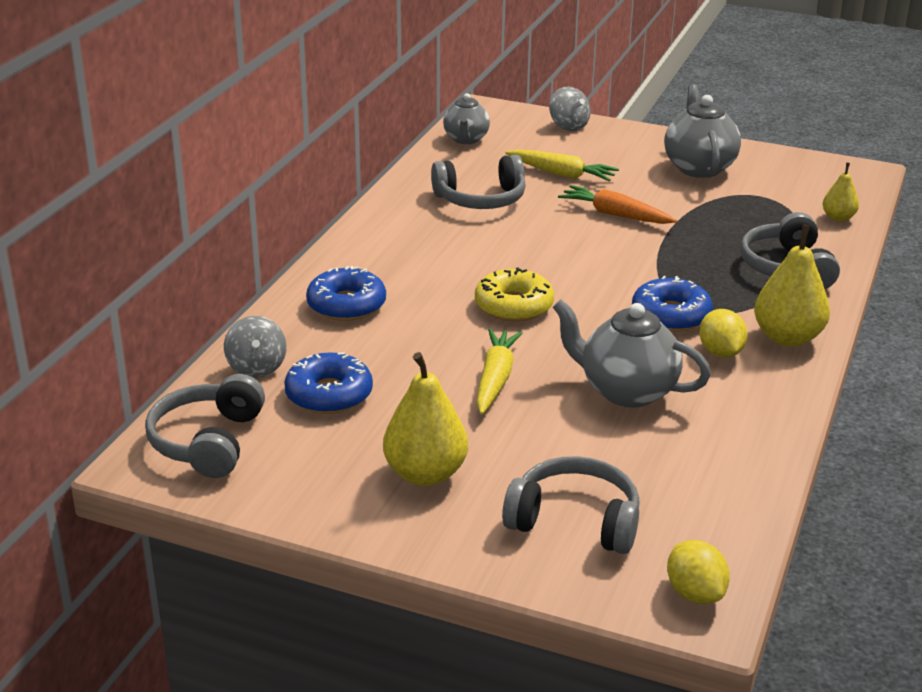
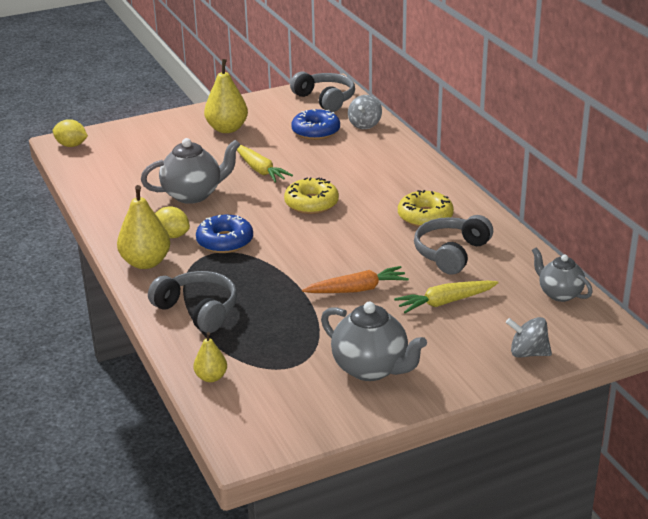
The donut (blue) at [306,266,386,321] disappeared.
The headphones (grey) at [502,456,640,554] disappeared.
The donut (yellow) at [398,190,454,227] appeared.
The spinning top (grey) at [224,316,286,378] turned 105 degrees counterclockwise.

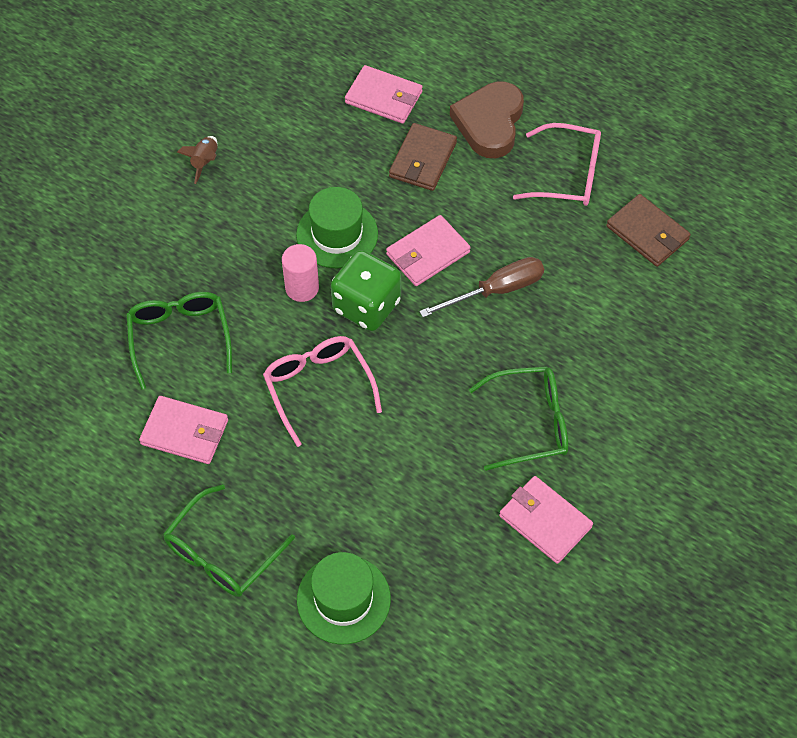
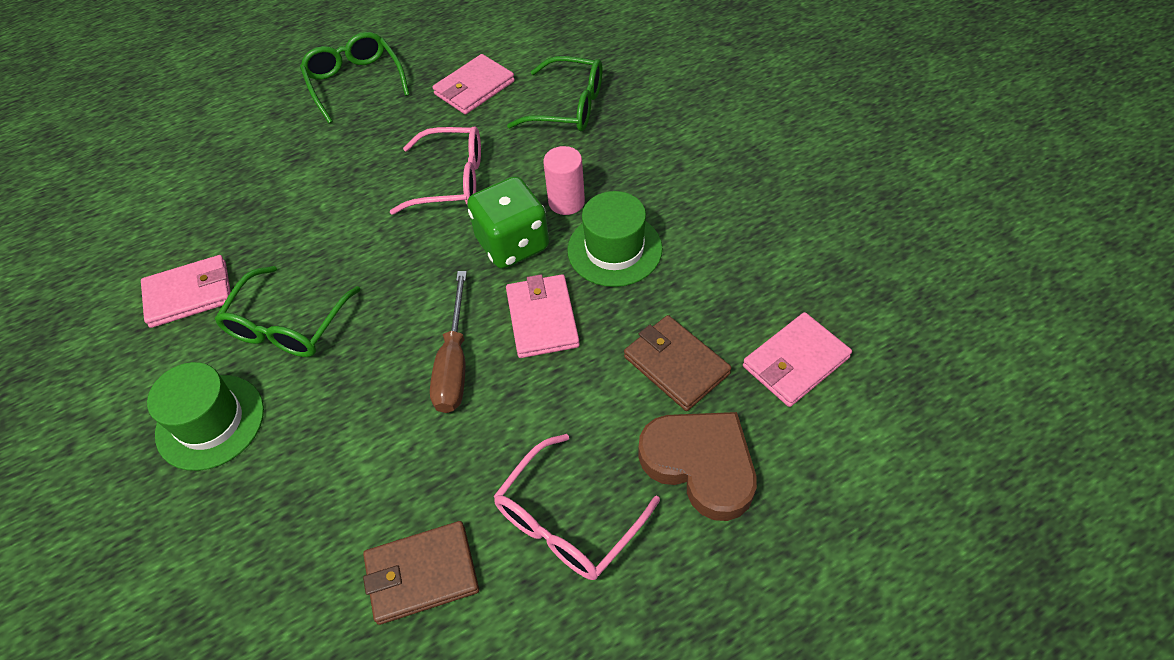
The rocket (brown) at [177,136,217,184] disappeared.
The hat (green) moved from [297,552,391,644] to [147,362,264,471].

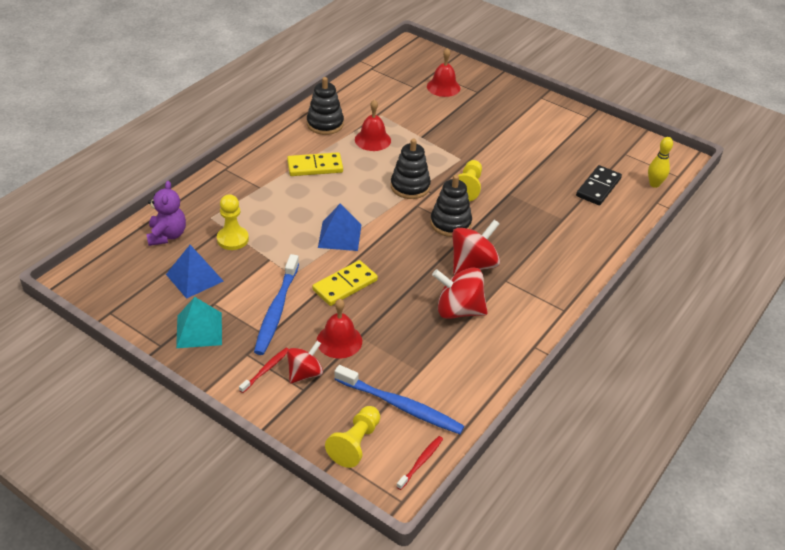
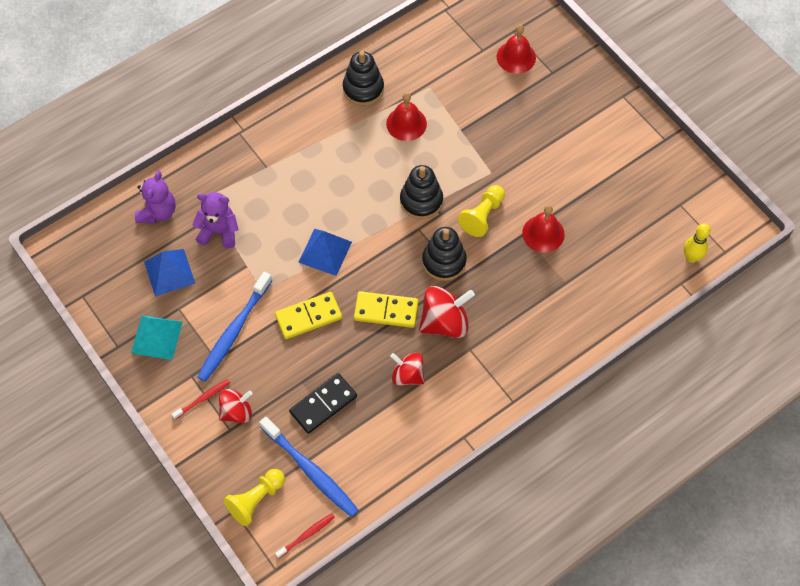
The domino (yellow) moved from [287,152,343,176] to [354,291,418,328].
The bell (red) moved from [317,299,362,359] to [522,205,565,253].
The domino (black) moved from [576,165,622,205] to [289,373,357,434].
The pawn (yellow) at [217,194,249,250] was replaced by the teddy bear (purple) at [192,192,239,248].
The spinning top (red) at [432,267,488,319] changed to 0.65 times the size.

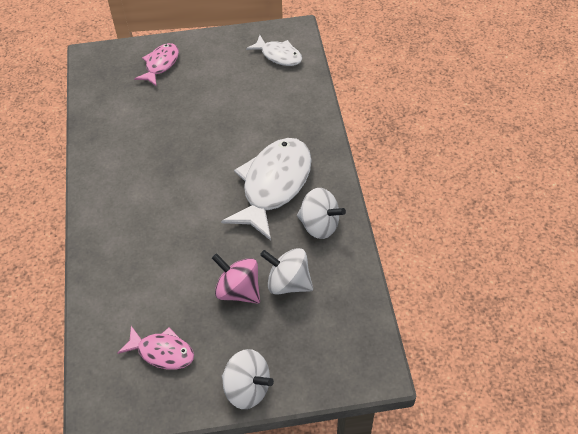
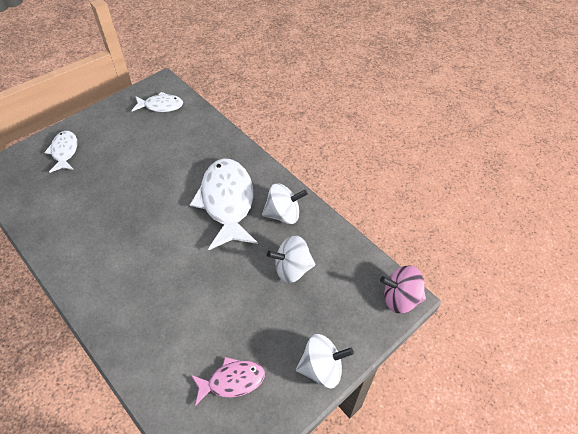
The spinning top (pink) moved from [212,253,260,304] to [380,265,426,313].
The fish (pink) at [134,43,179,87] became the fish (white) at [44,131,77,173].

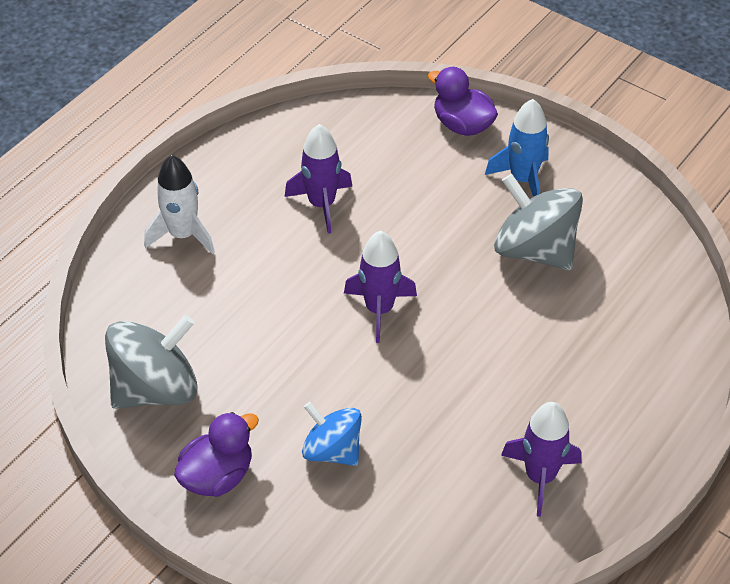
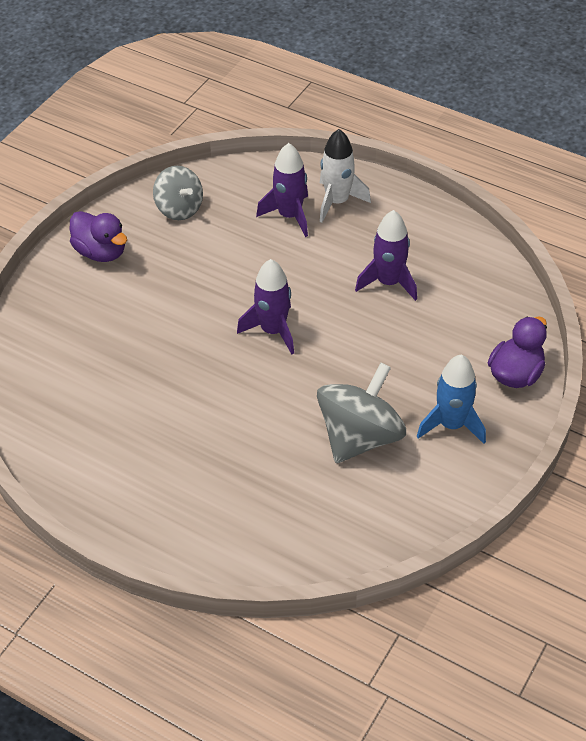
The spinning top (blue) at [302,402,362,466] disappeared.
The rocket (purple) moved from [501,402,581,517] to [256,143,308,237].
The spinning top (grey) at [105,315,198,409] changed to 0.64 times the size.

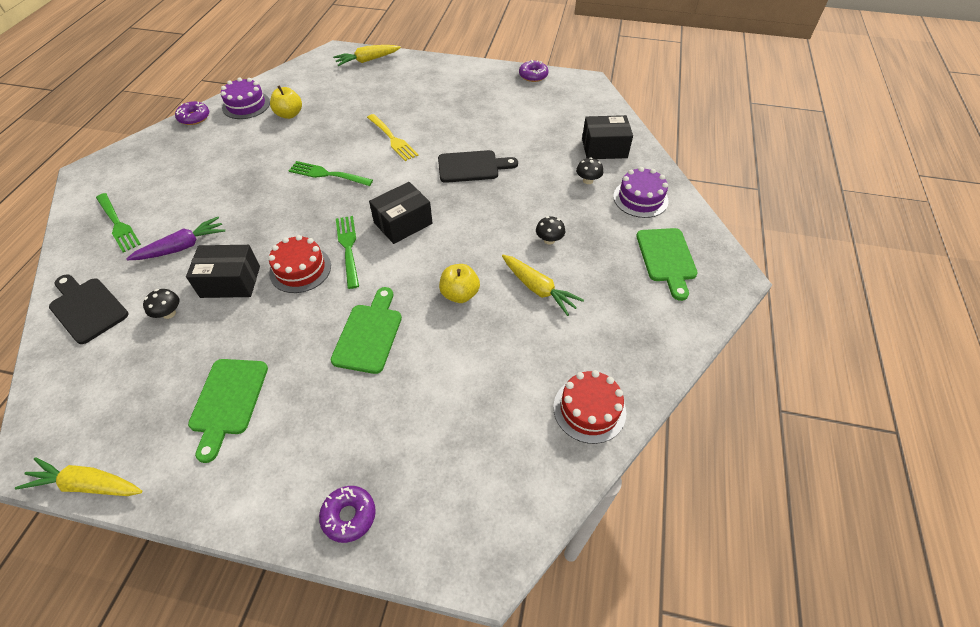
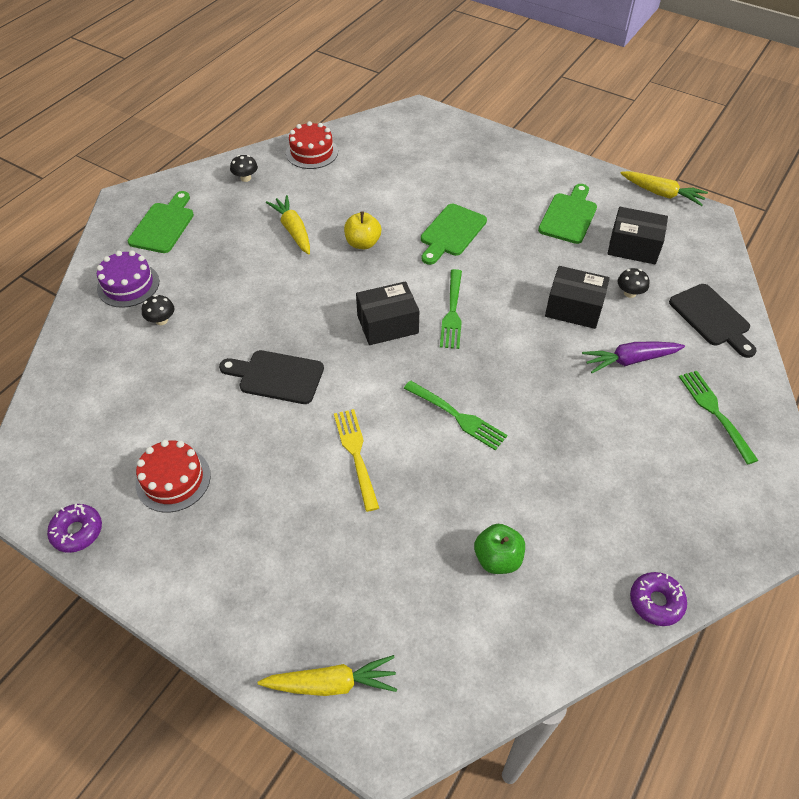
The cake (purple) at [221,77,270,119] disappeared.
The donut (purple) at [319,486,376,543] disappeared.
The cake (red) moved from [268,235,331,293] to [136,440,211,512].
The mushroom (black) moved from [536,216,565,245] to [230,155,258,182].
The box (black) moved from [582,115,633,159] to [607,207,668,264].
The apple (yellow) at [270,85,302,119] became the apple (green) at [474,524,525,574].

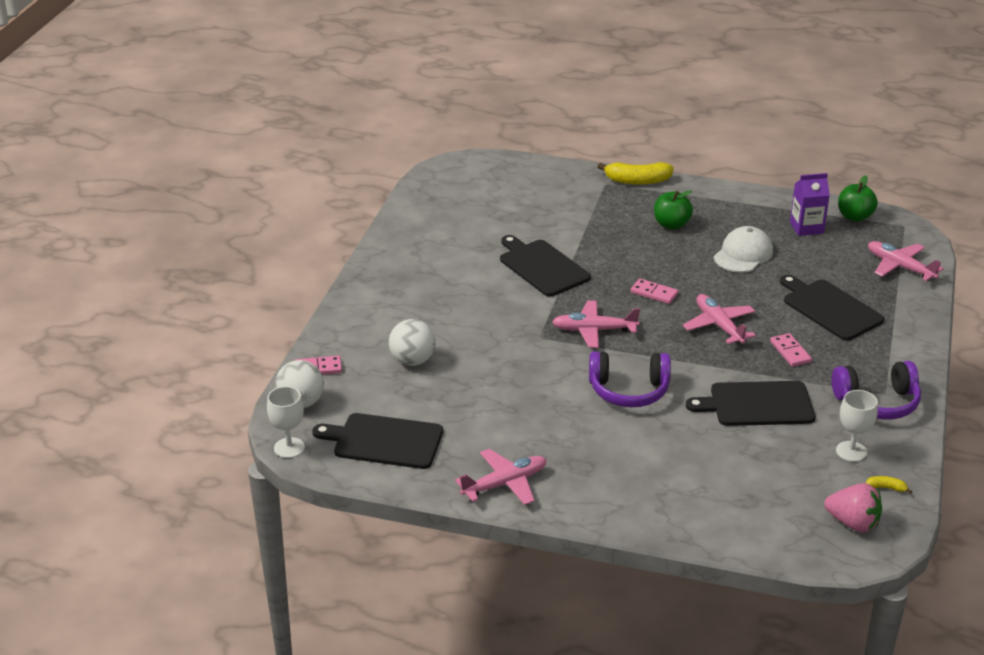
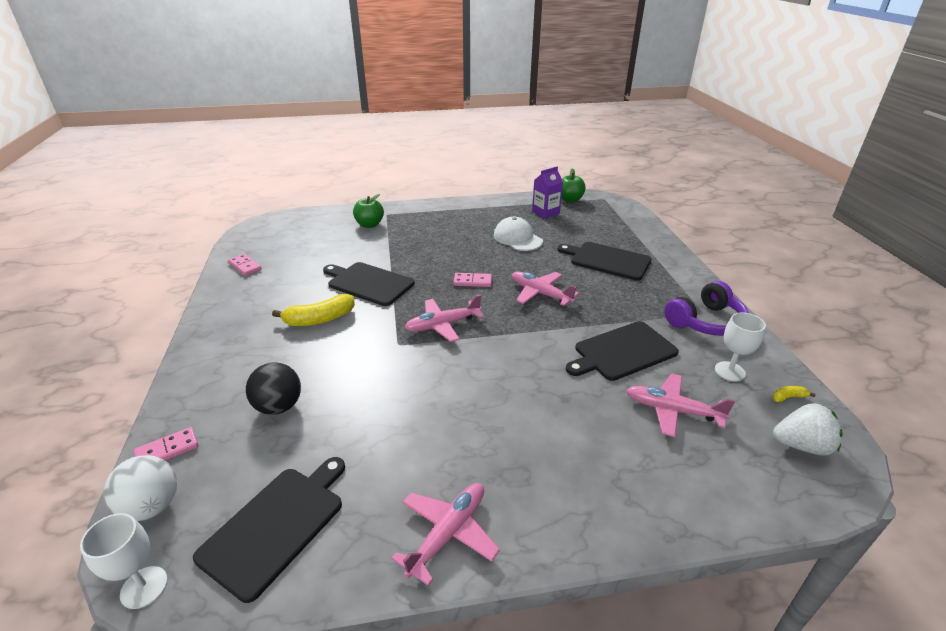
The headphones (purple) at [589,351,671,407] disappeared.
The banana (yellow) moved from [597,162,674,185] to [272,294,355,326].
The apple (green) moved from [654,190,693,229] to [353,194,384,228].
The domino (pink) moved from [770,333,812,367] to [228,254,262,276].
The plane (pink) moved from [868,241,944,281] to [626,373,735,437].
The ball (white) at [389,319,436,366] became the ball (black) at [246,362,301,415].
The strawberry (pink) at [824,483,882,532] became the strawberry (white) at [773,403,843,456].
The cutting board (black) at [312,413,443,469] turned 135 degrees clockwise.
The cap (white) at [714,226,773,273] turned 45 degrees counterclockwise.

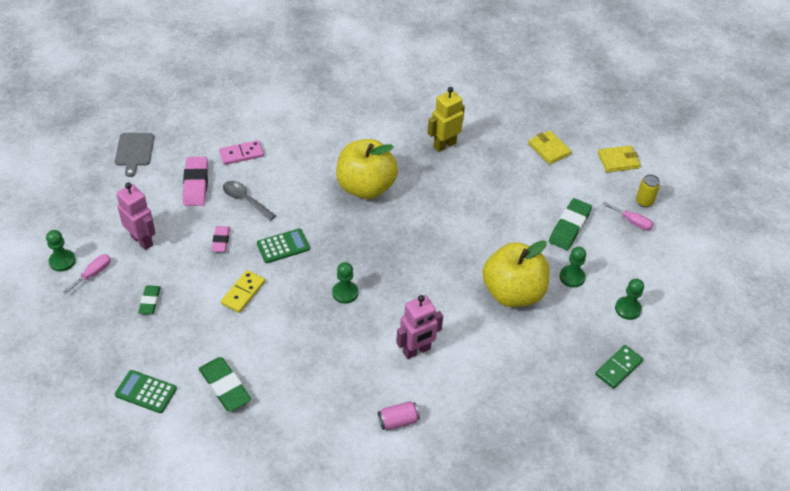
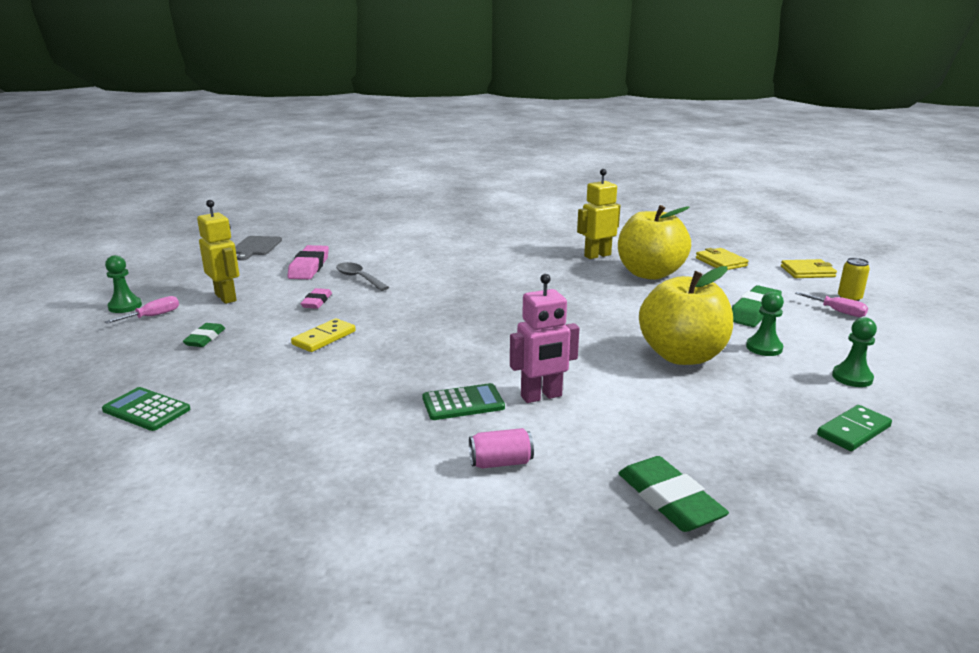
The domino (pink) at [219,140,264,165] disappeared.
The pawn (green) at [332,262,358,304] disappeared.
The eraser (green) moved from [199,357,251,412] to [618,456,729,532].
The calculator (green) moved from [257,228,310,263] to [422,383,505,420].
The apple (yellow) moved from [336,139,398,199] to [618,205,691,280].
The robot (pink) at [116,183,156,250] became the robot (yellow) at [197,200,239,304].

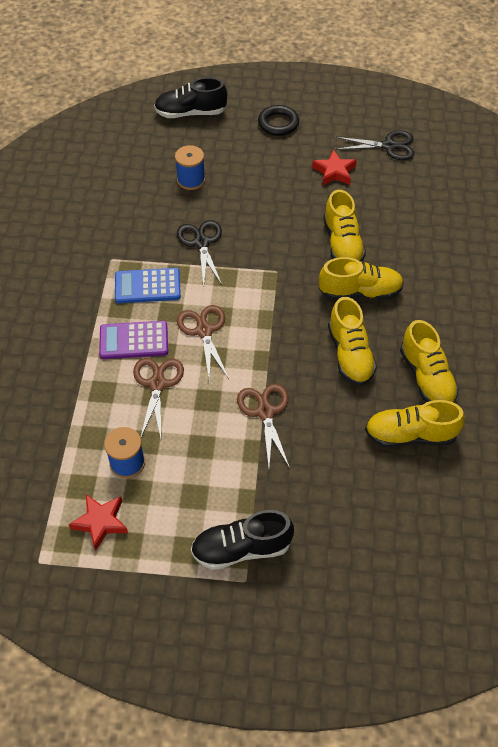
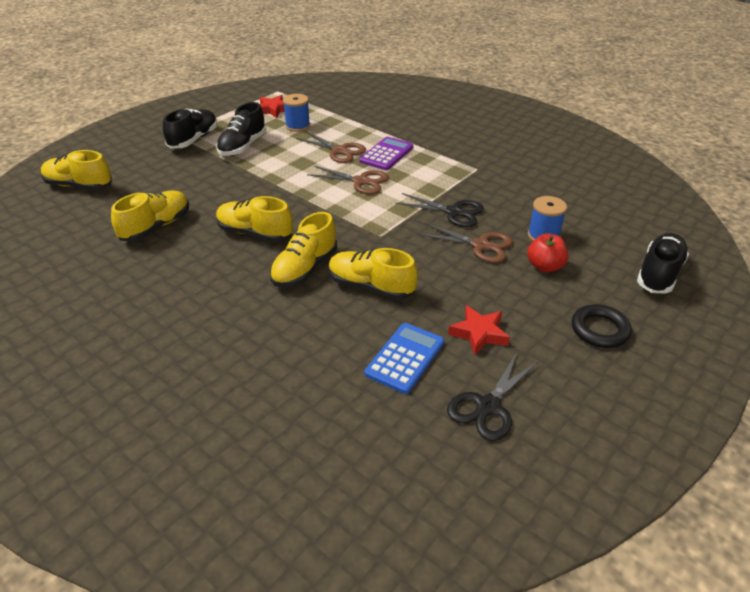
The shoe (black) at [216,102,266,156] appeared.
The apple (red) at [527,233,569,272] appeared.
The calculator (blue) moved from [115,268,181,303] to [365,323,444,394].
The scissors (brown) moved from [237,384,290,468] to [418,223,513,263].
The shoe (yellow) moved from [400,320,459,403] to [41,150,112,190].

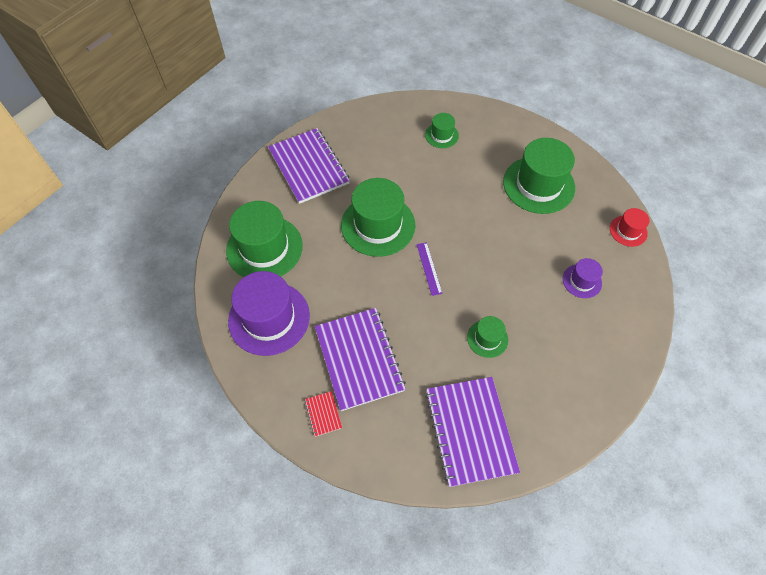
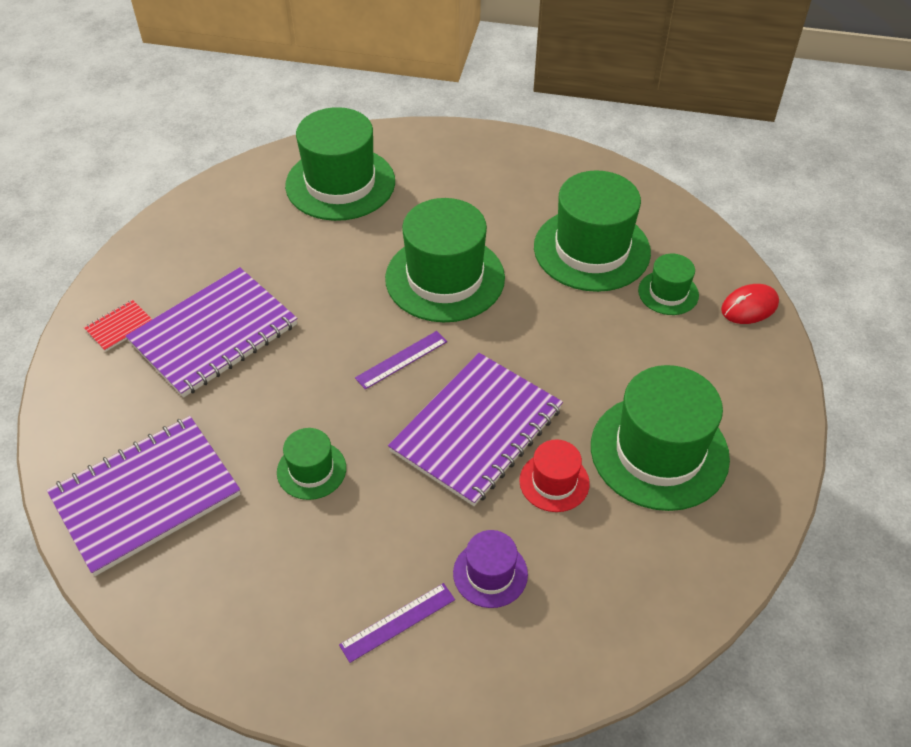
The hat (purple) at [228,271,310,356] disappeared.
The ruler (purple) at [339,583,455,663] appeared.
The hat (green) at [534,170,651,292] appeared.
The mouse (red) at [721,284,779,324] appeared.
The notebook (purple) moved from [268,128,350,204] to [388,353,563,506].
The hat (red) moved from [610,208,650,247] to [519,439,590,512].

